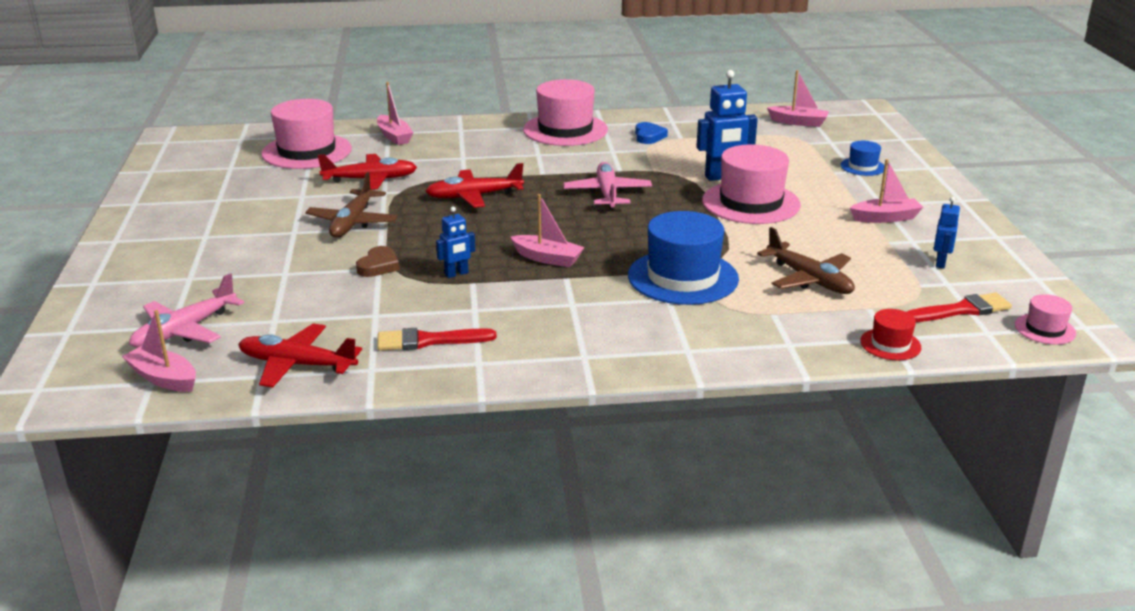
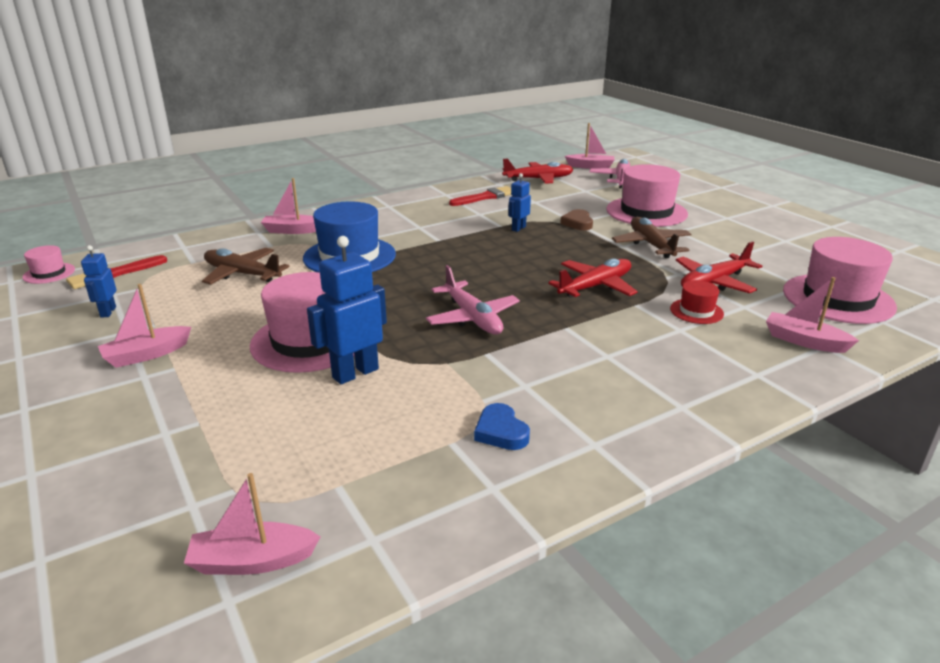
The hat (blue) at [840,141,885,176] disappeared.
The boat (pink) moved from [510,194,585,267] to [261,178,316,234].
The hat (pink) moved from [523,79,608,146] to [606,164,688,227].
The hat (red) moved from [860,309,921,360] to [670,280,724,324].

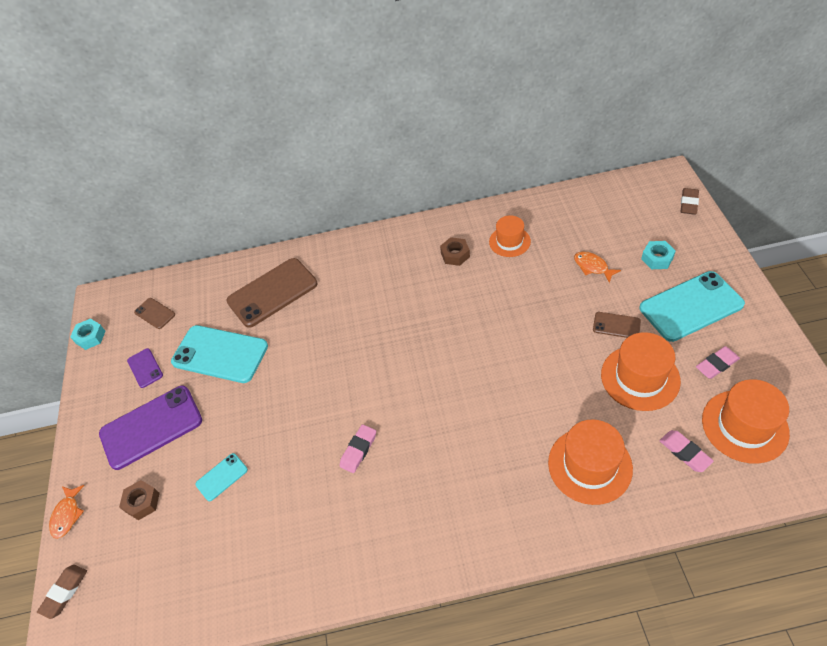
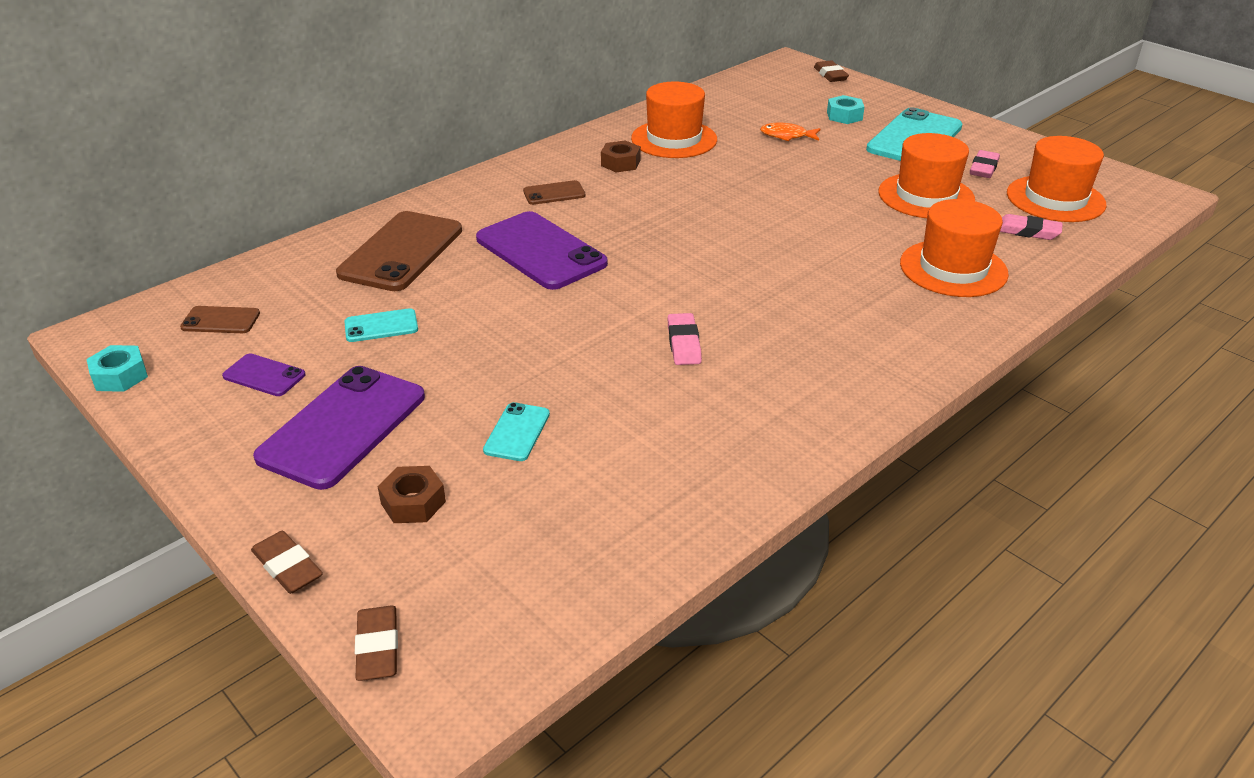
The phone (purple) at [476,211,608,290] appeared.
The phone (brown) moved from [593,312,641,338] to [523,180,585,205].
The fish (orange) at [49,485,85,539] was replaced by the eraser (brown) at [251,531,323,594].
The phone (turquoise) at [171,325,268,383] changed to 0.48 times the size.
The hat (orange) at [489,215,531,257] changed to 1.56 times the size.

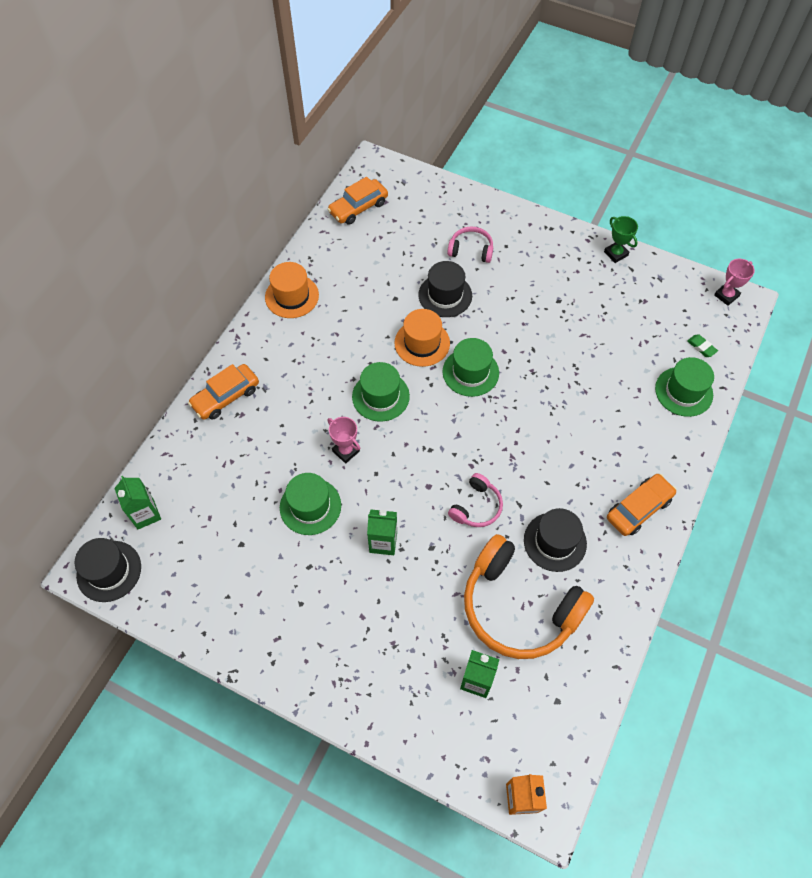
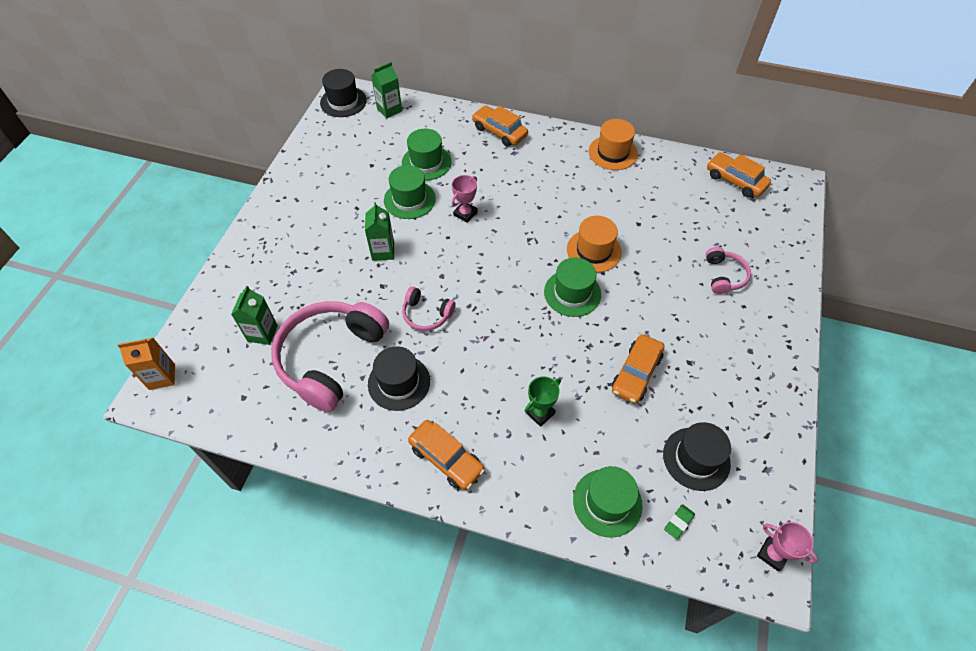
The car (orange) at [612,334,664,404] appeared.
The hat (green) moved from [352,362,410,422] to [402,129,451,181].
The hat (black) moved from [418,261,472,317] to [663,422,731,491].
The trophy (green) moved from [604,216,638,263] to [525,376,561,427].
The headphones (orange) at [464,534,594,659] became the headphones (pink) at [271,301,389,412].

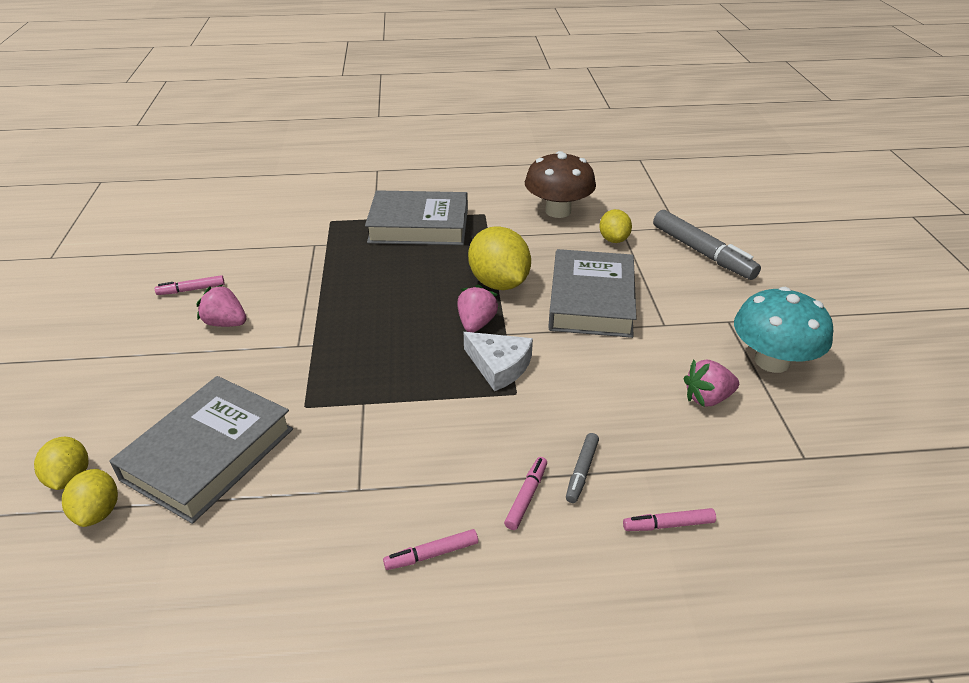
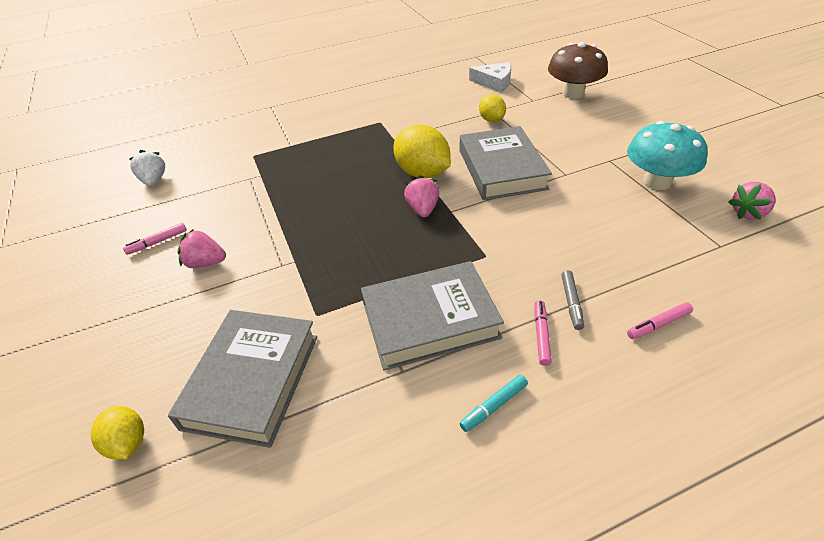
The lemon (yellow) at [62,469,118,527] disappeared.
The marker (grey) at [653,210,761,280] disappeared.
The strawberry (white) at [129,150,165,186] appeared.
The book (grey) moved from [365,190,468,245] to [361,261,504,371].
The cheese (white) moved from [464,332,533,391] to [469,62,511,92].
The mushroom (brown) moved from [525,151,596,218] to [548,42,608,99].
The strawberry (pink) moved from [684,360,739,407] to [728,182,776,220].
The marker (pink) at [383,529,478,570] became the marker (turquoise) at [459,375,528,432].

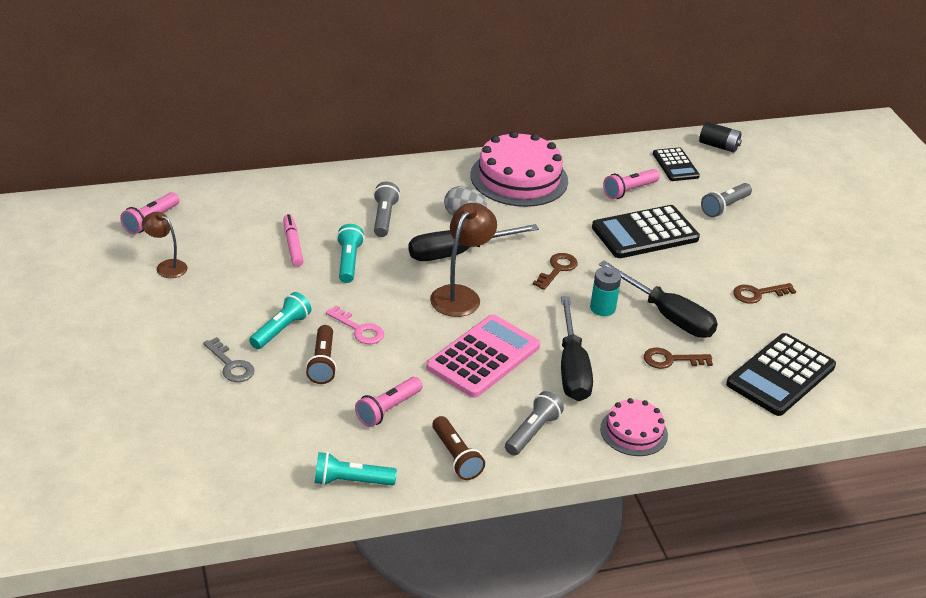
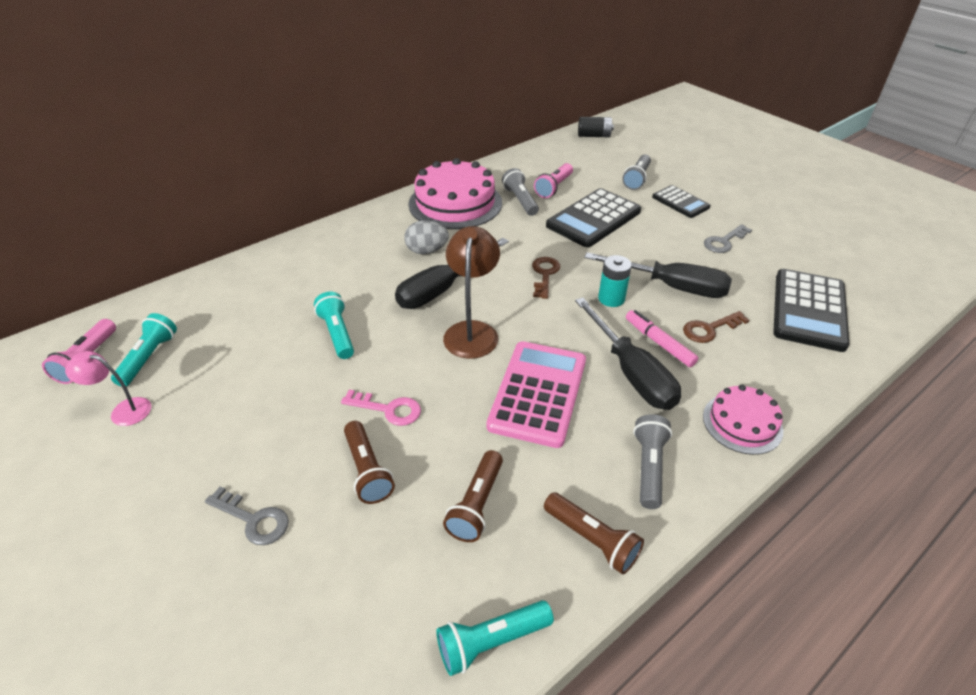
The flashlight (turquoise) moved from [249,292,311,349] to [111,313,177,387].
The marker (pink) moved from [283,214,304,267] to [626,310,698,367].
The flashlight (grey) moved from [374,182,400,237] to [502,168,539,216].
The calculator (black) moved from [653,147,700,181] to [652,185,710,218].
The lamp (brown) at [142,212,187,278] became the lamp (pink) at [65,351,151,426].
The flashlight (pink) at [355,377,423,427] became the flashlight (brown) at [443,450,503,542].
The key (brown) at [733,283,796,304] became the key (grey) at [704,224,752,253].

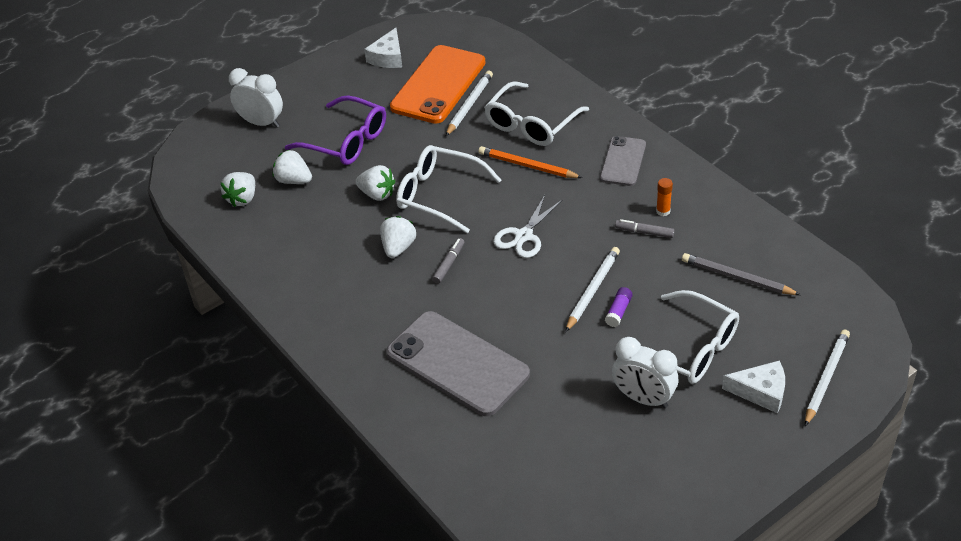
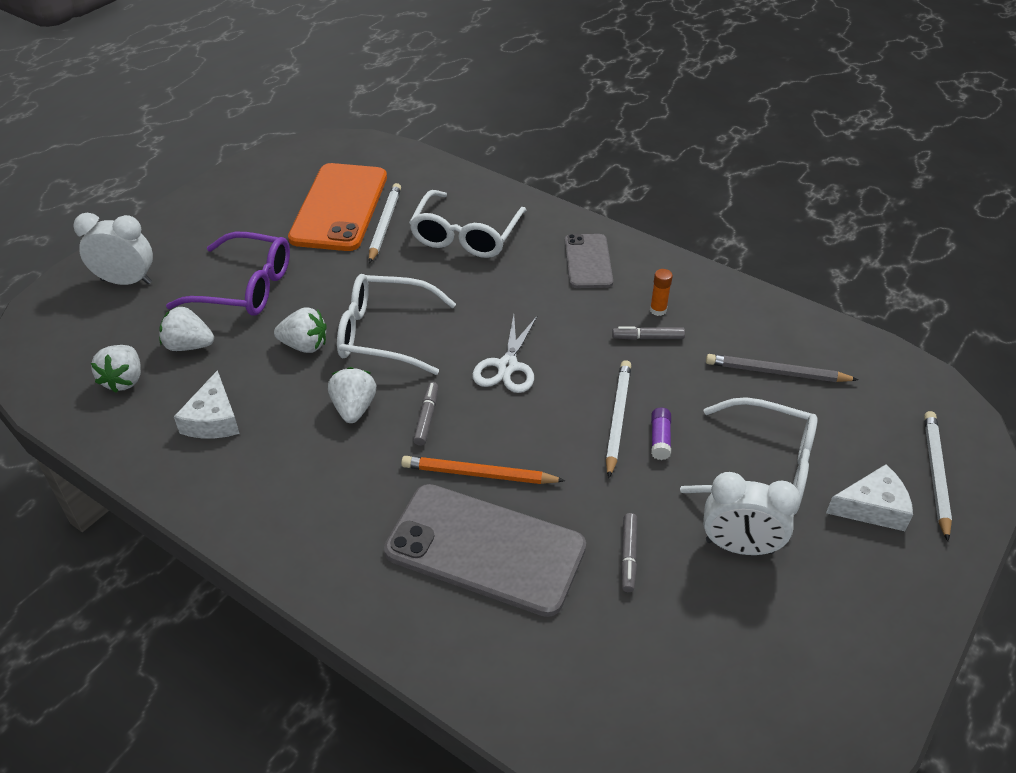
The marker (grey) at [621,513,637,592] appeared.
The cheese (white) moved from [364,28,402,68] to [174,370,240,438].
The pencil (orange) moved from [479,146,583,178] to [401,456,565,484].

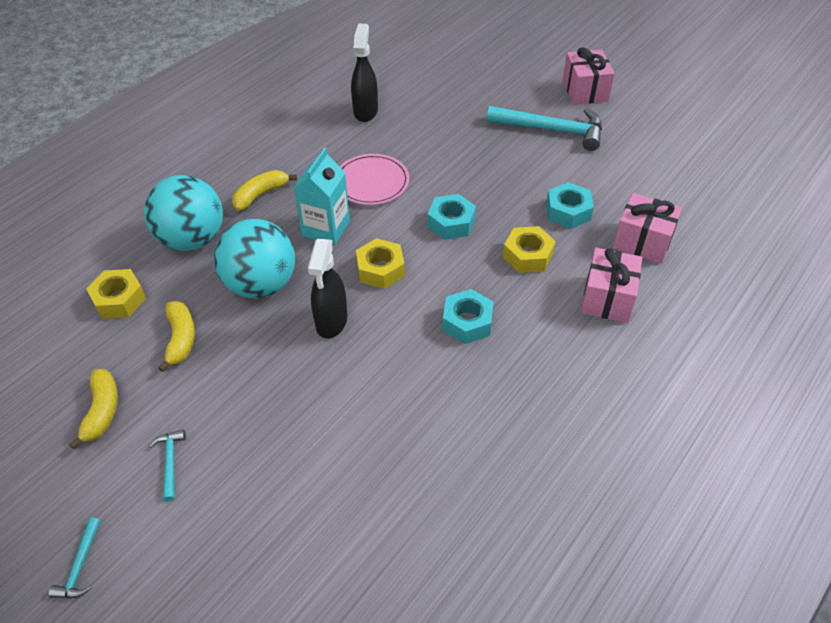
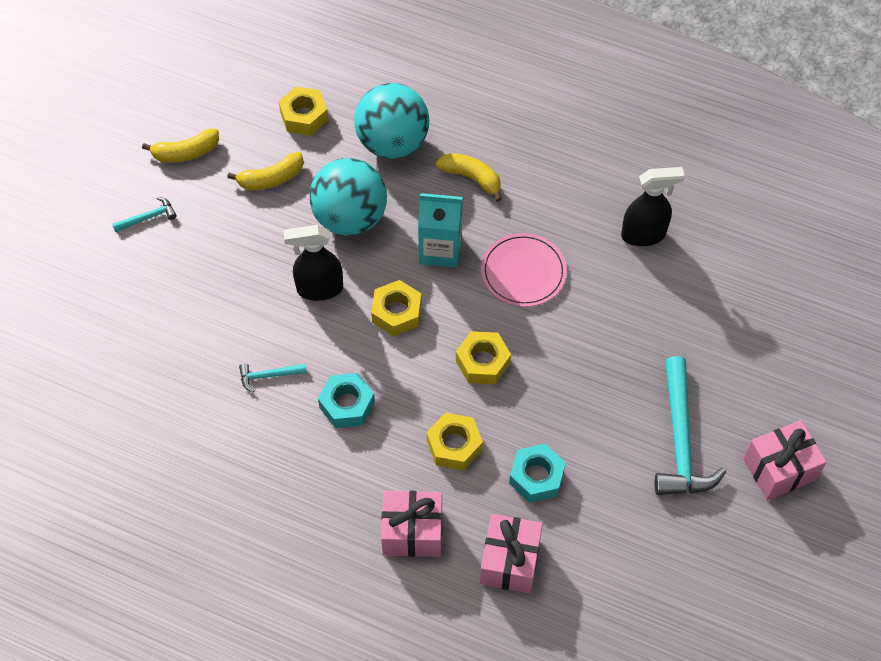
The hammer (turquoise) moved from [49,517,100,599] to [239,363,307,392].
The nut (turquoise) at [427,194,476,240] became the nut (yellow) at [456,331,511,384].

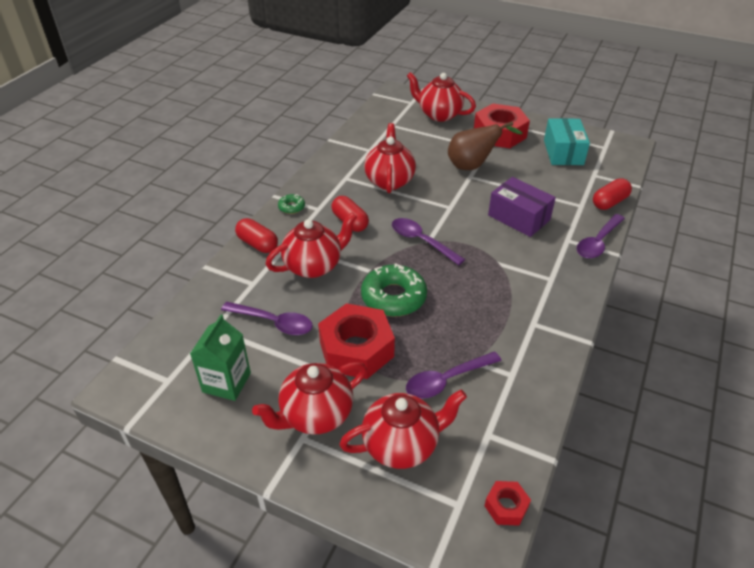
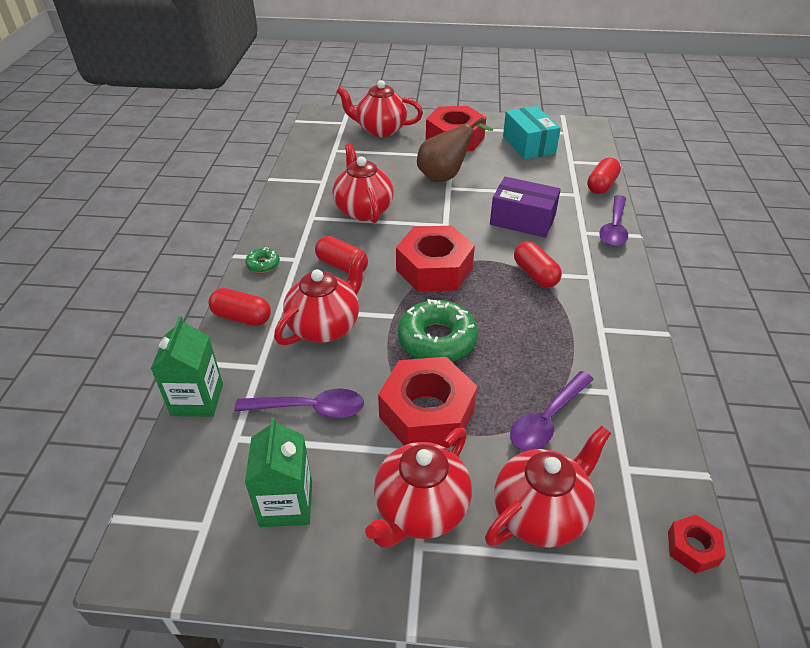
The carton (green) at [151,316,223,417] appeared.
The capsule (red) at [514,241,562,288] appeared.
The spoon (purple) at [392,218,465,265] was replaced by the nut (red) at [396,226,475,292].

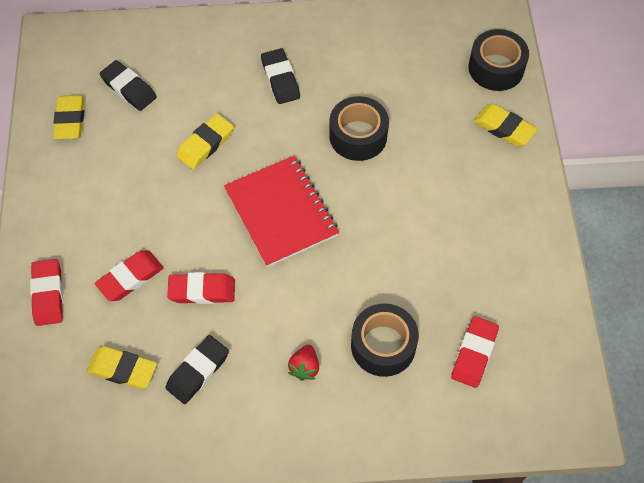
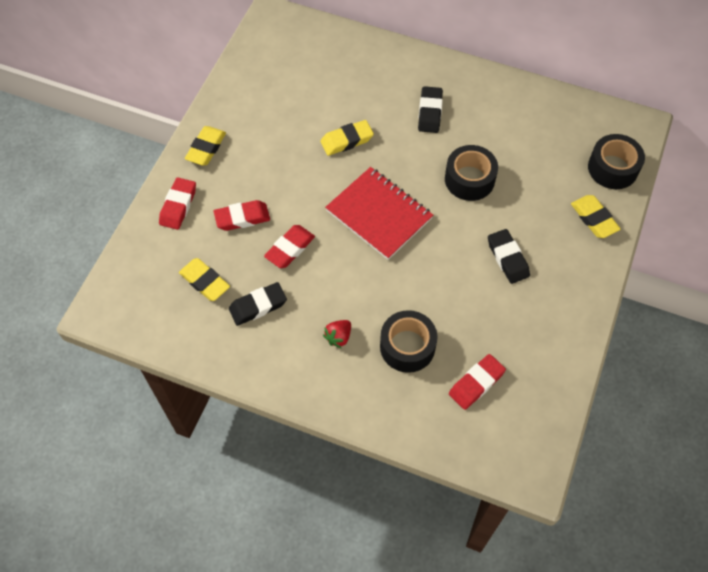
The eraser (yellow) moved from [53,95,84,139] to [185,126,226,165].
The eraser (black) moved from [100,60,157,111] to [488,229,530,284].
The eraser (red) at [167,272,235,304] turned 75 degrees counterclockwise.
The notebook (red) at [224,156,339,267] turned 45 degrees counterclockwise.

